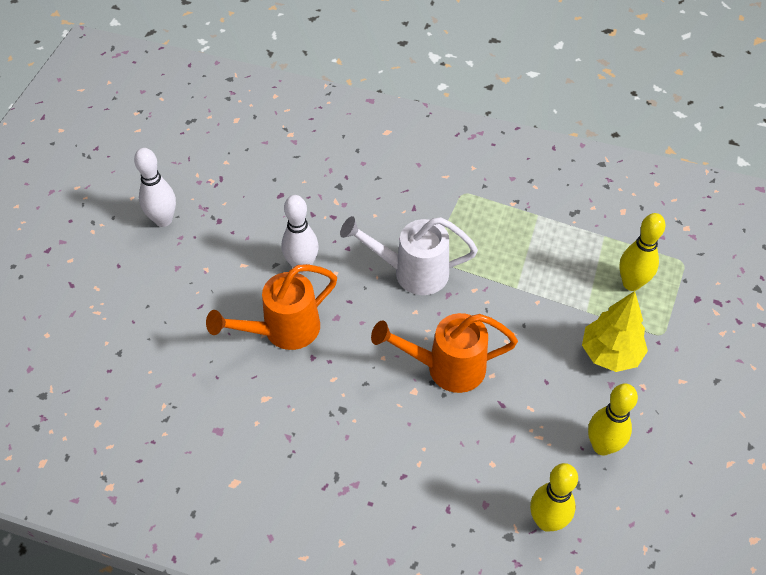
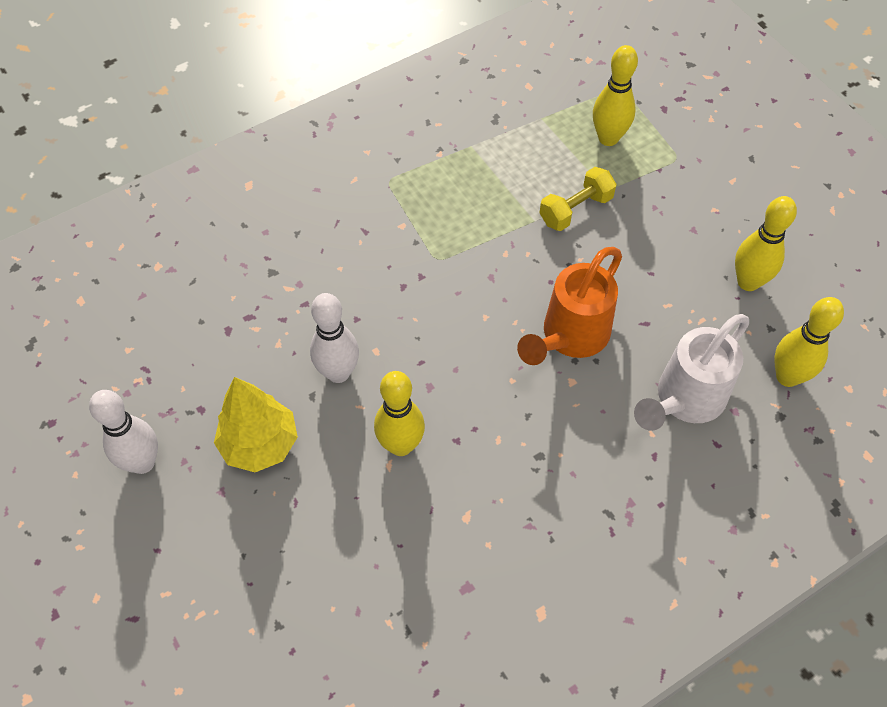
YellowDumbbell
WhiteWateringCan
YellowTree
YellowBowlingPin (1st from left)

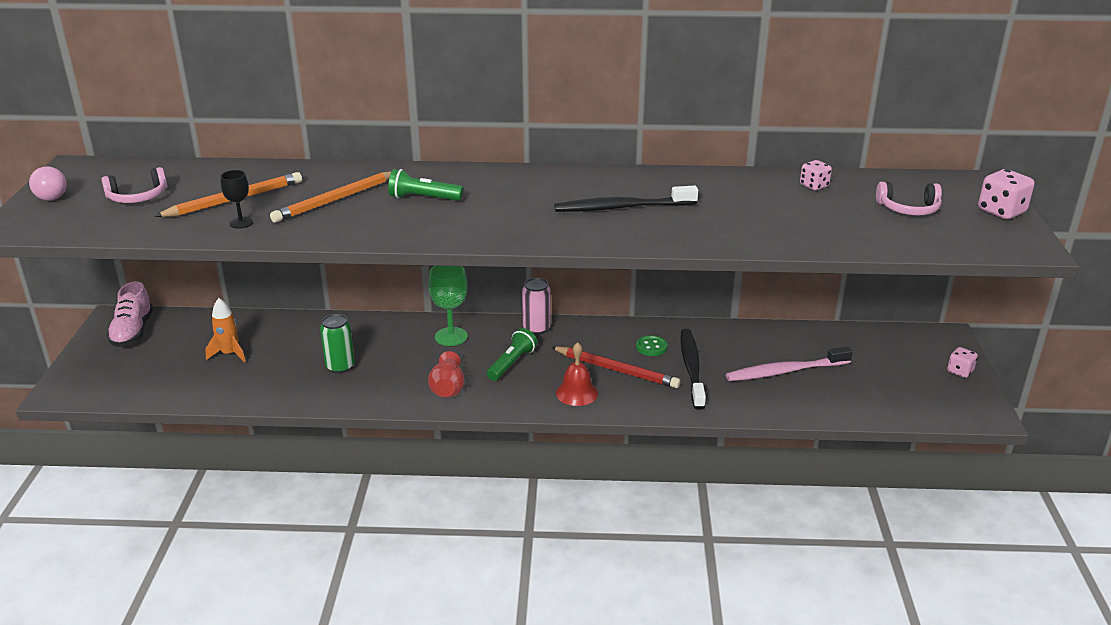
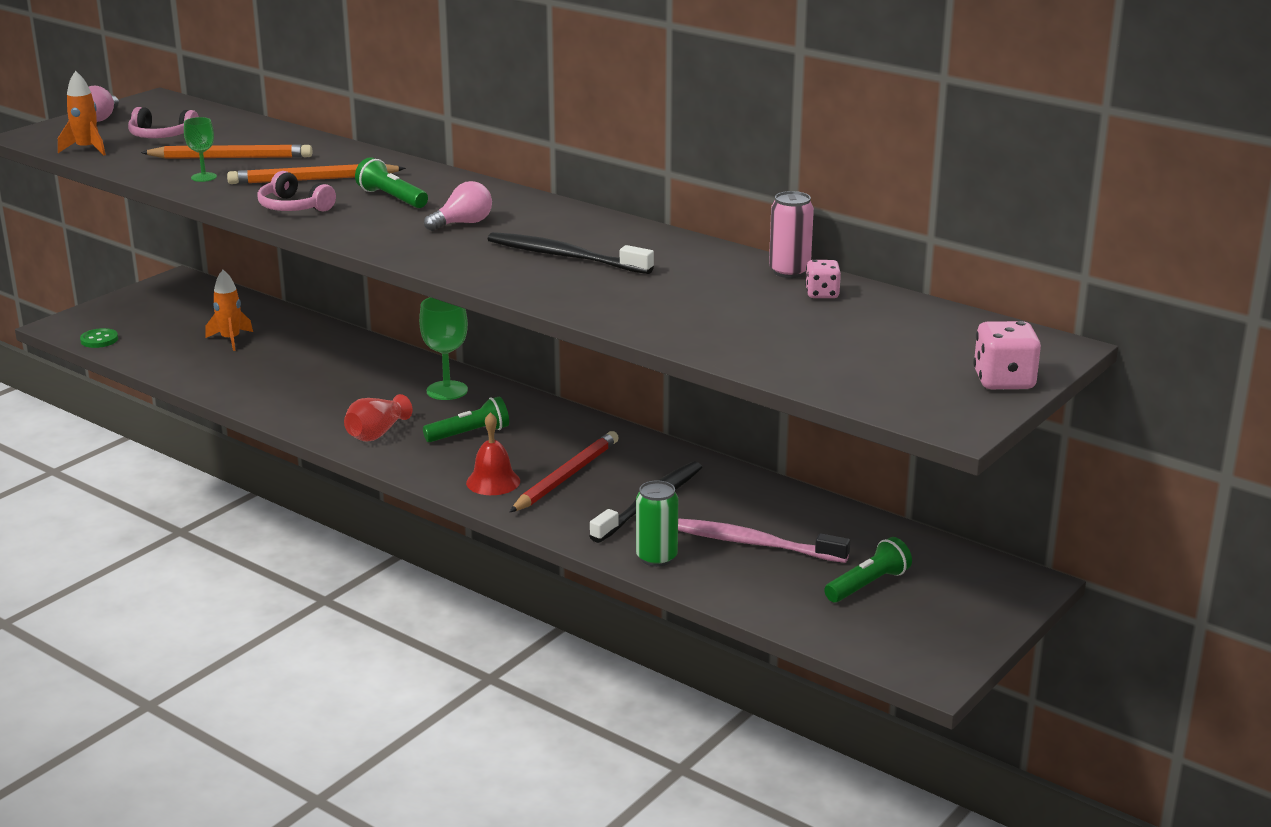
PinkShoe
PinkDice (2nd from left in the first image)
OrangeRocket (1st from left)
PinkLightBulb (2nd from left)
GreenFlashlight (3rd from left)
GreenCan
PinkCan
GreenButton
PinkHeadphones (2nd from left)
GreenGoblet (1st from left)
RedPencil

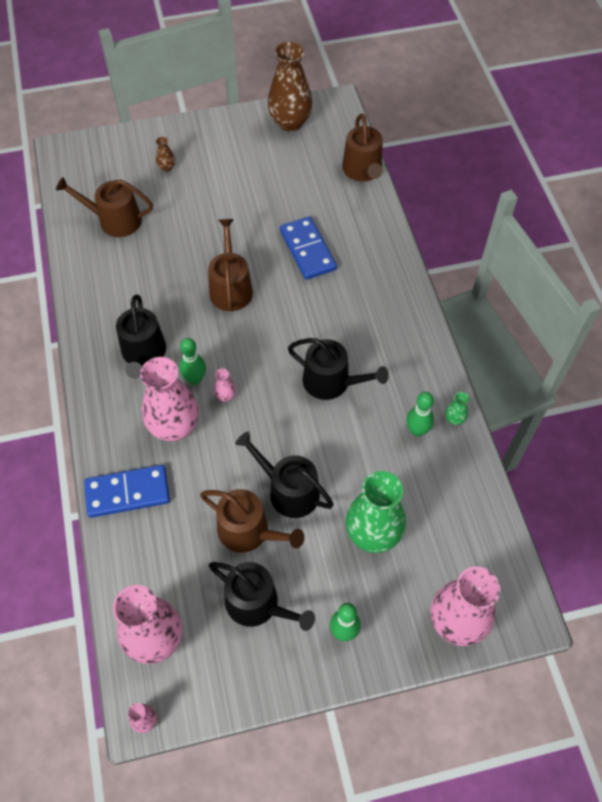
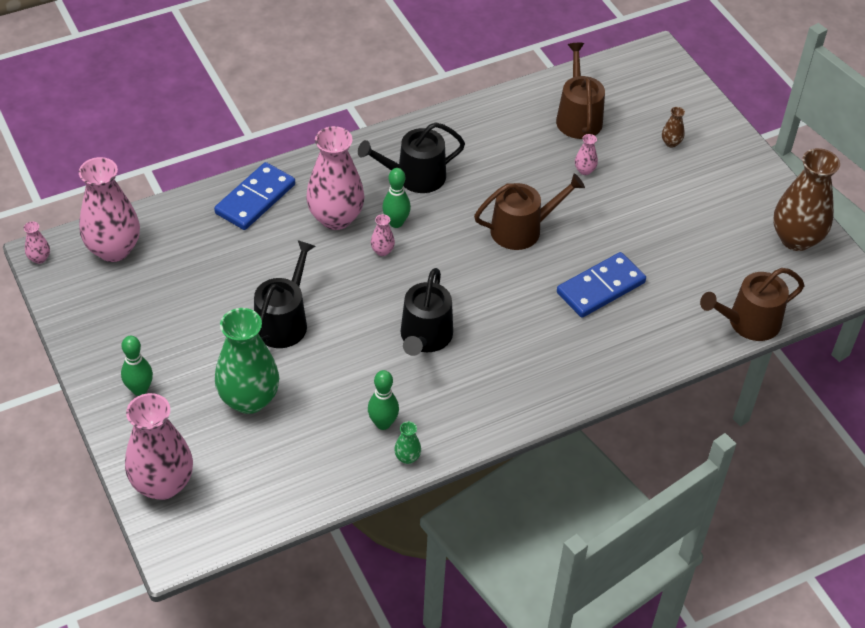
BrownWateringCan (3rd from left in the first image)
BlackWateringCan (2nd from left in the first image)
PinkVase (6th from left)
BlueDomino (1st from left)

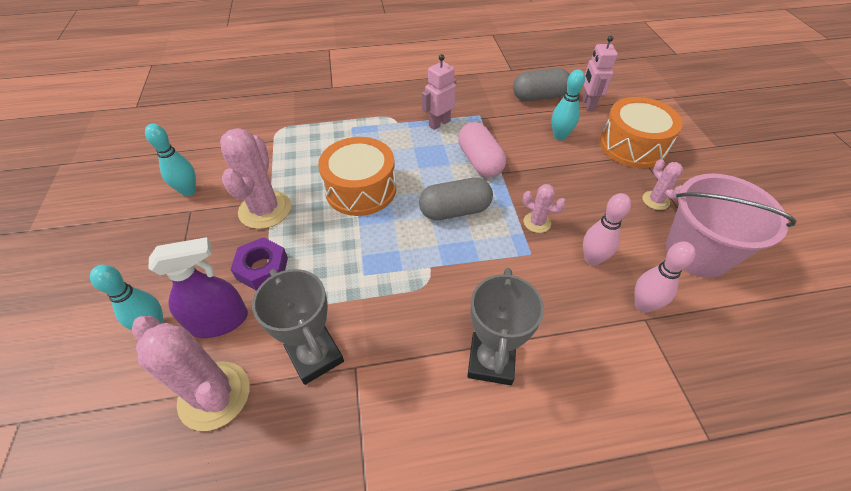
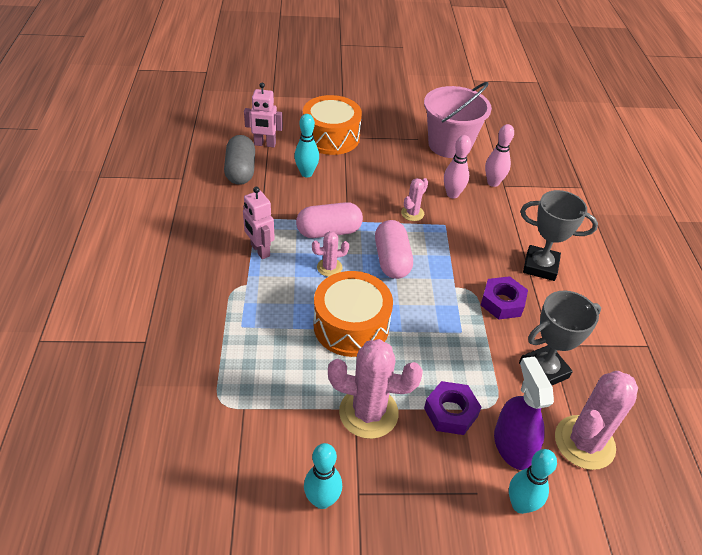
PurpleNut (2nd from left)
PinkCactus (1st from left)
PinkCapsule (2nd from left)

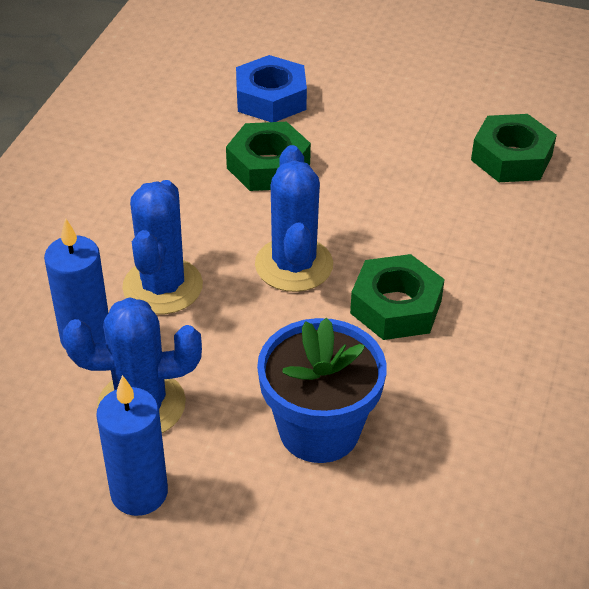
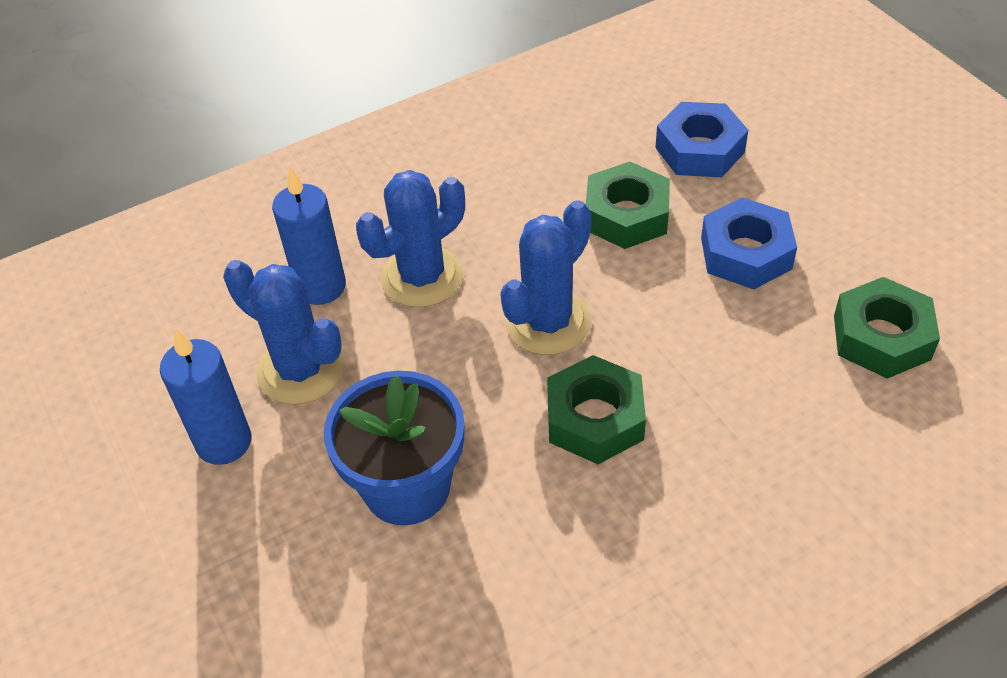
BlueNut (2nd from left)

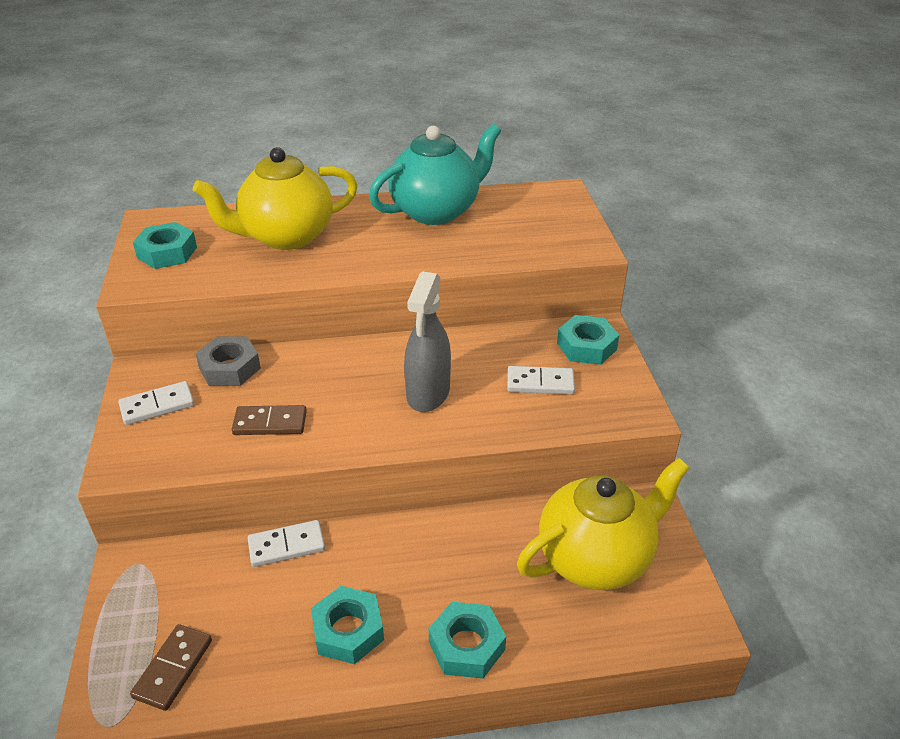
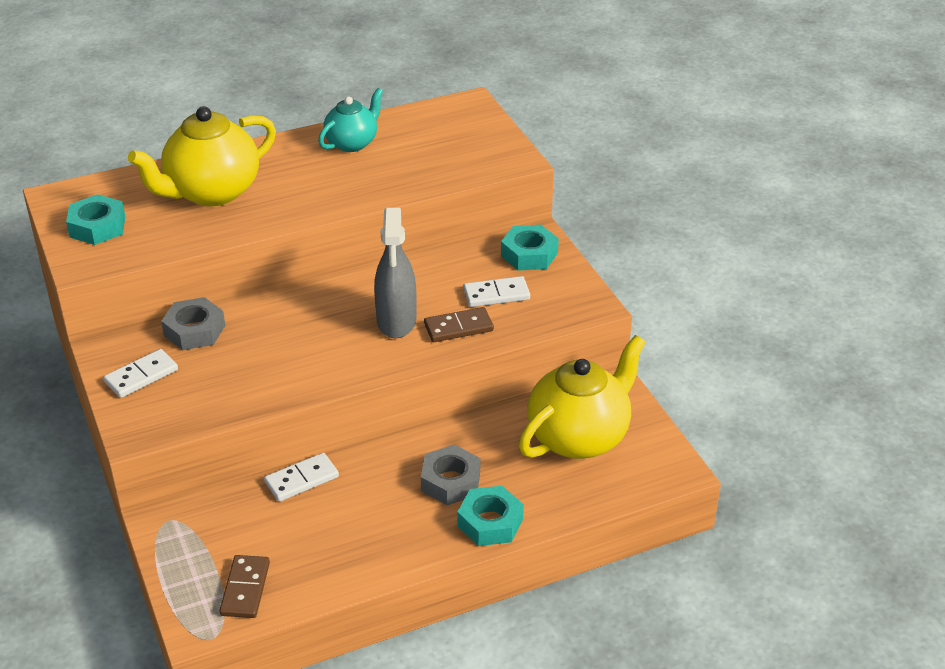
TurquoiseNut (2nd from left in the first image)
GreyNut (2nd from left)
BrownDomino (2nd from left)
TurquoiseTeapot

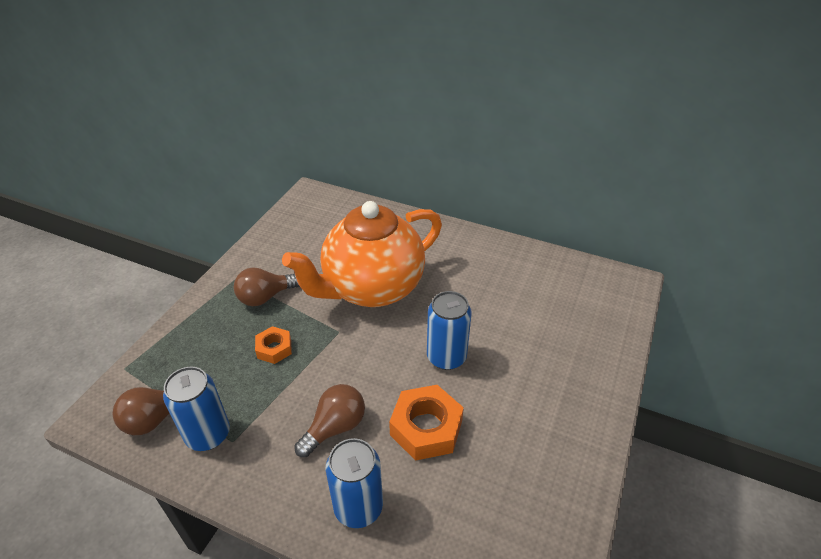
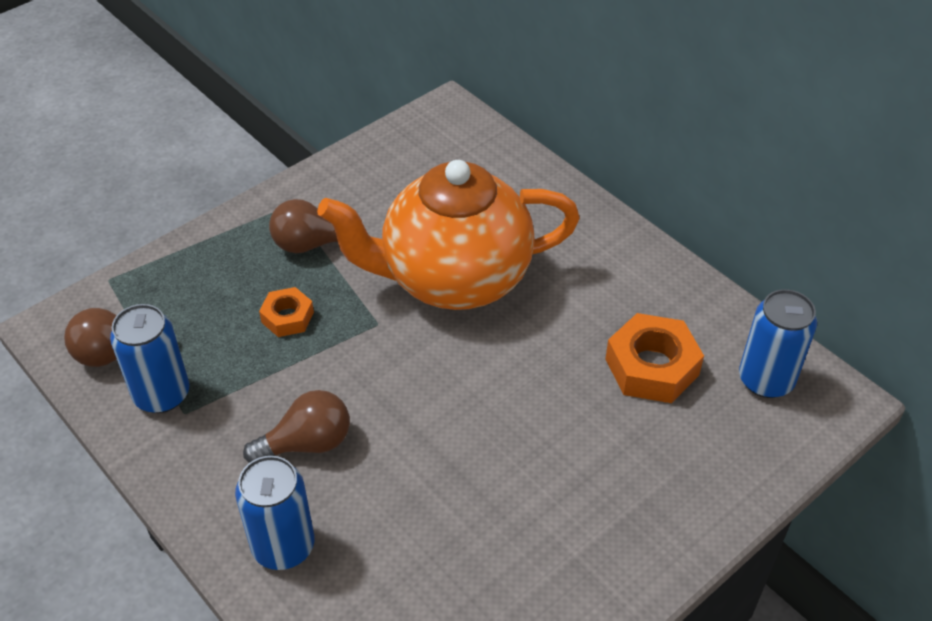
OrangeNut (2nd from left)
BlueCan (3rd from left)

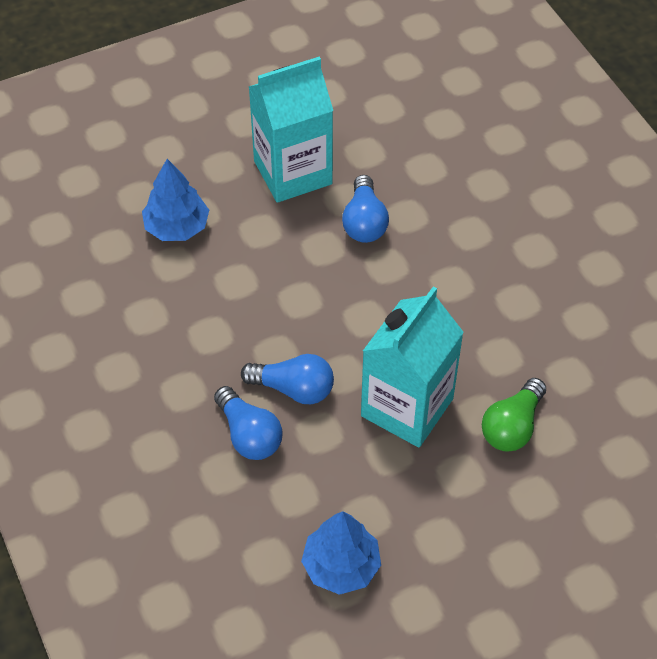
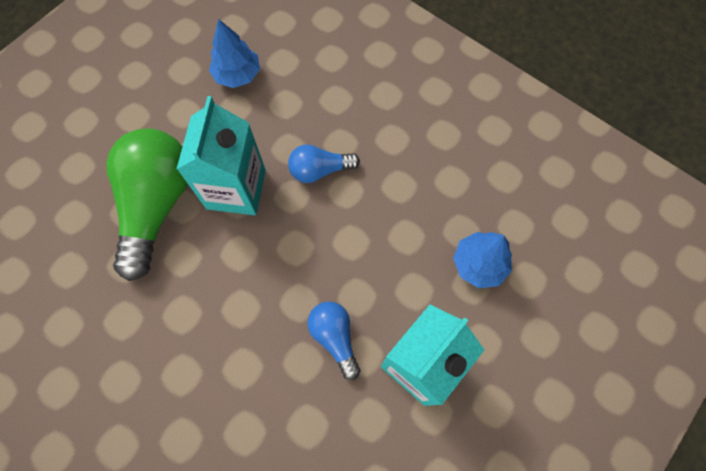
BlueLightBulb (1st from left in the first image)
GreenLightBulb

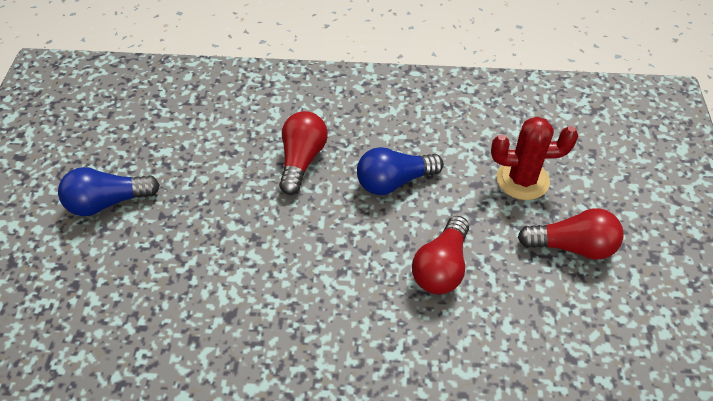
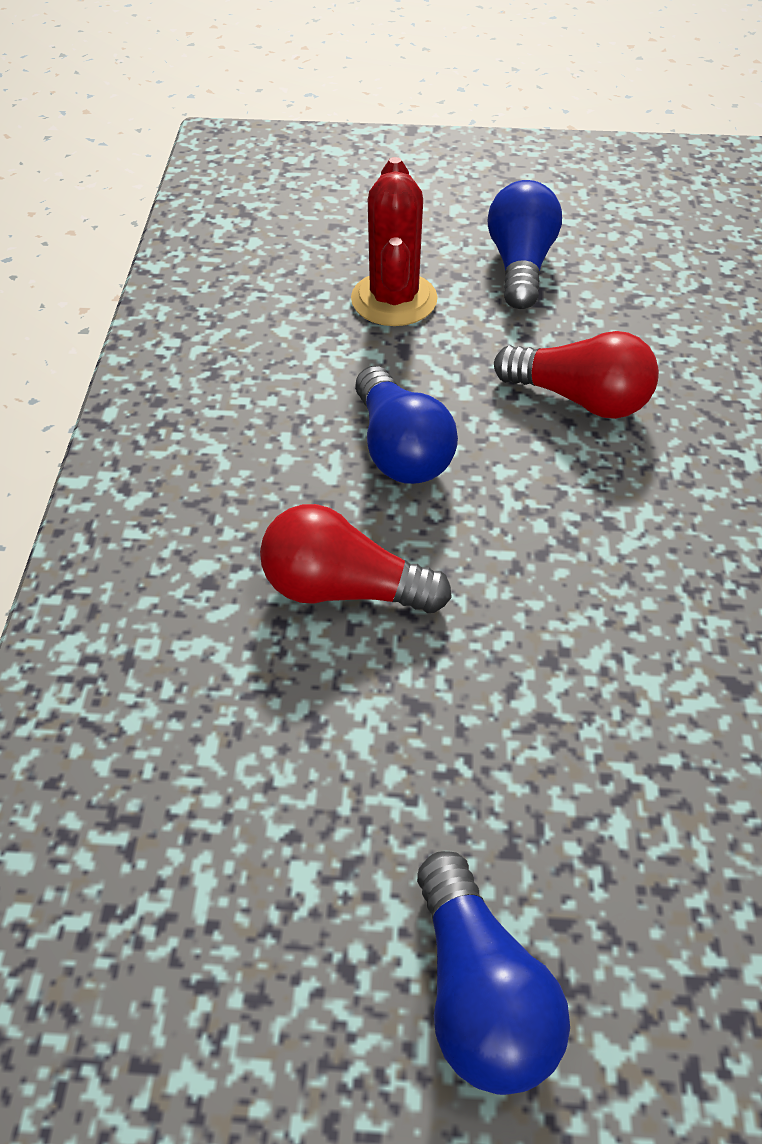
BlueLightBulb (3rd from left)

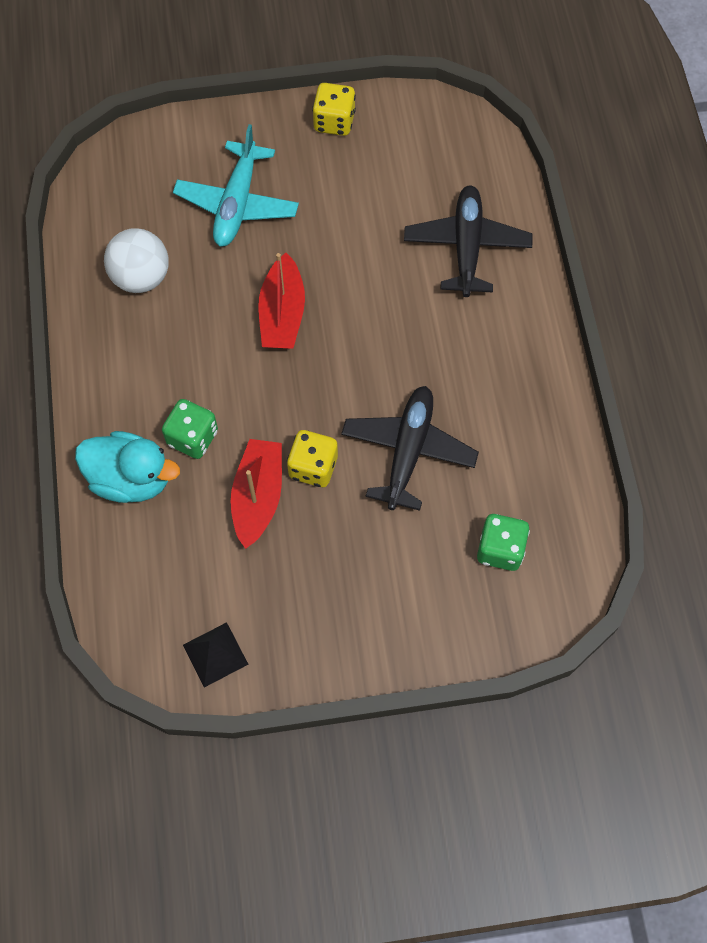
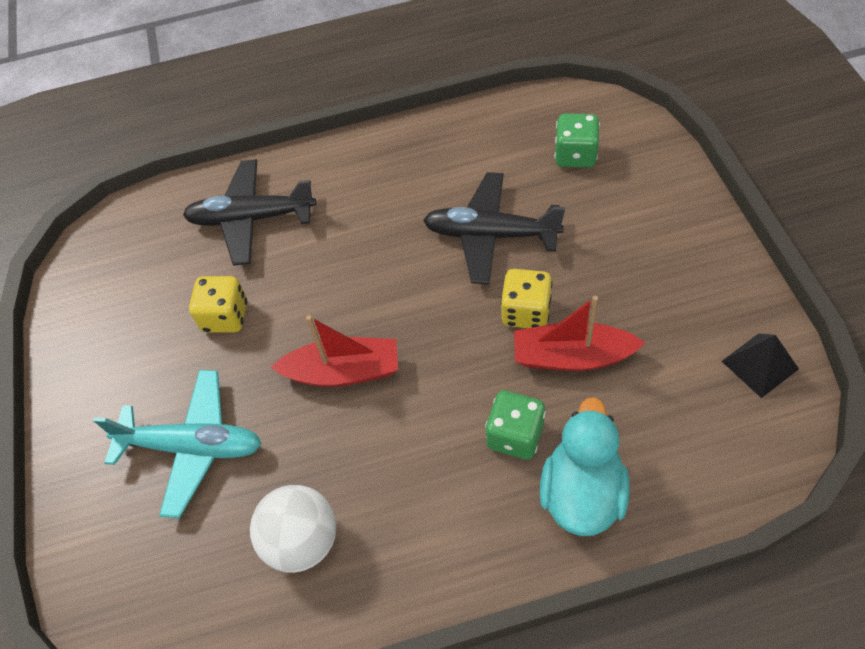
YellowDice (1st from left)

